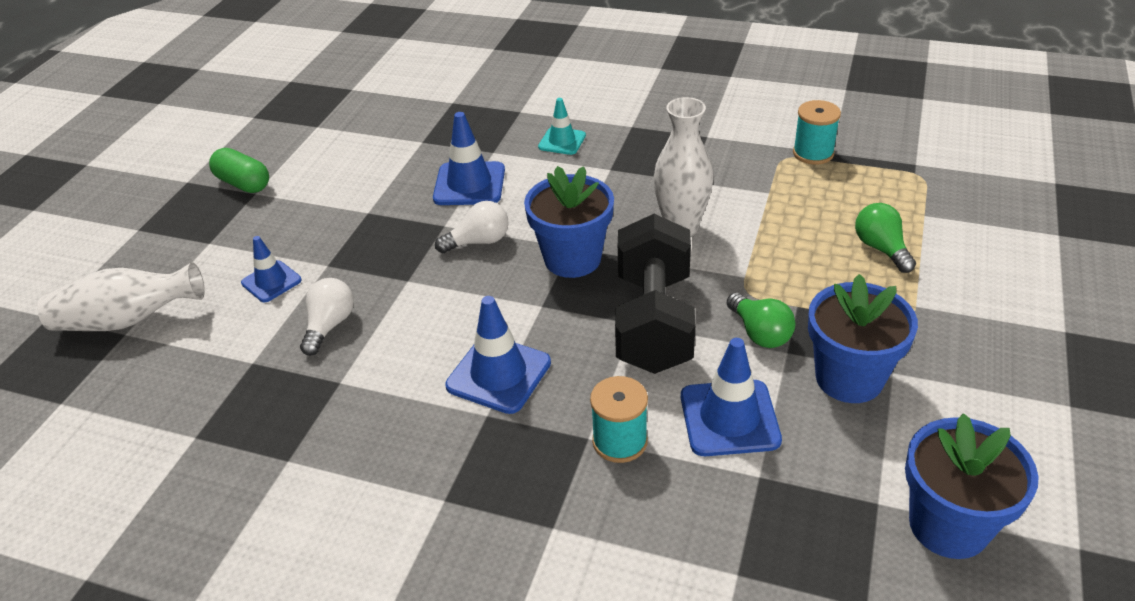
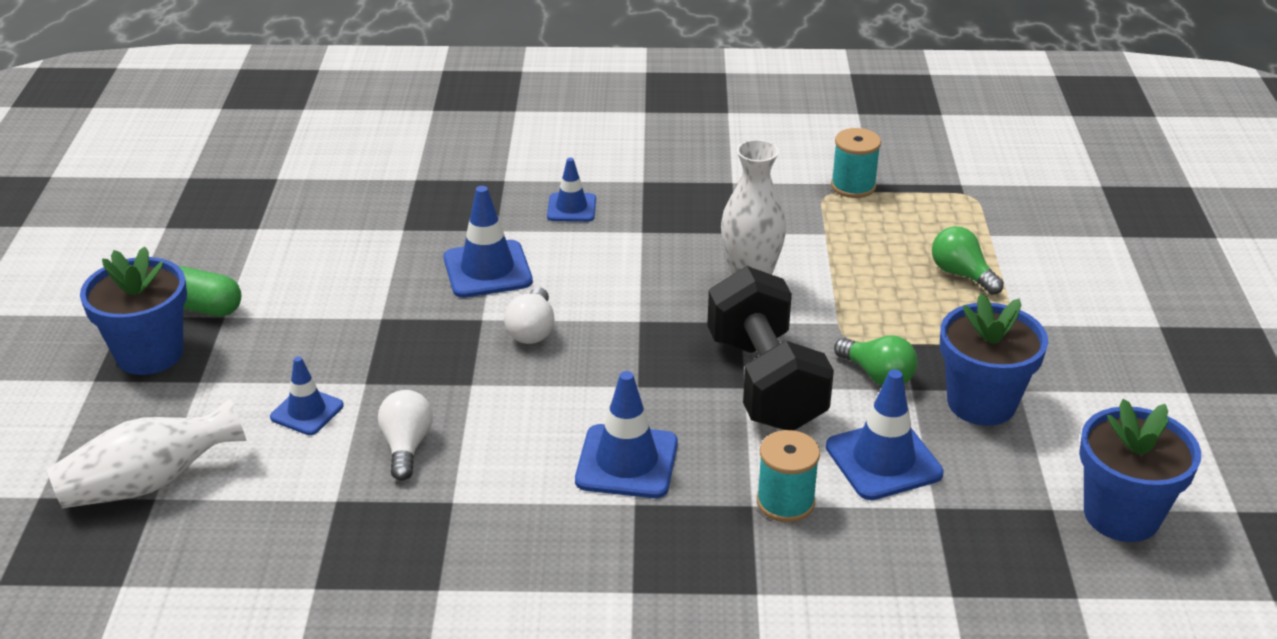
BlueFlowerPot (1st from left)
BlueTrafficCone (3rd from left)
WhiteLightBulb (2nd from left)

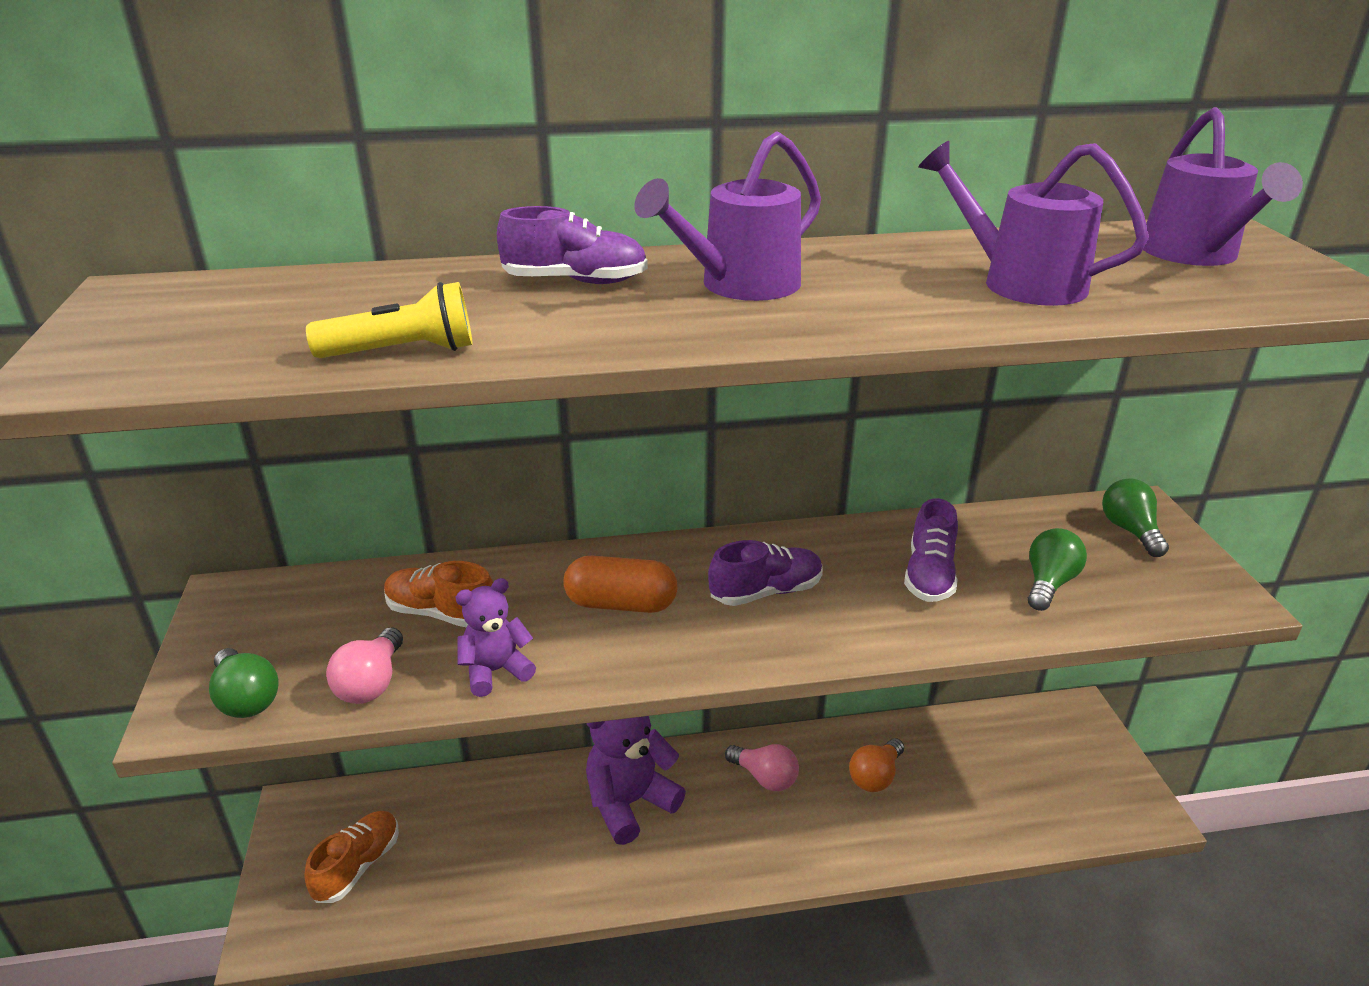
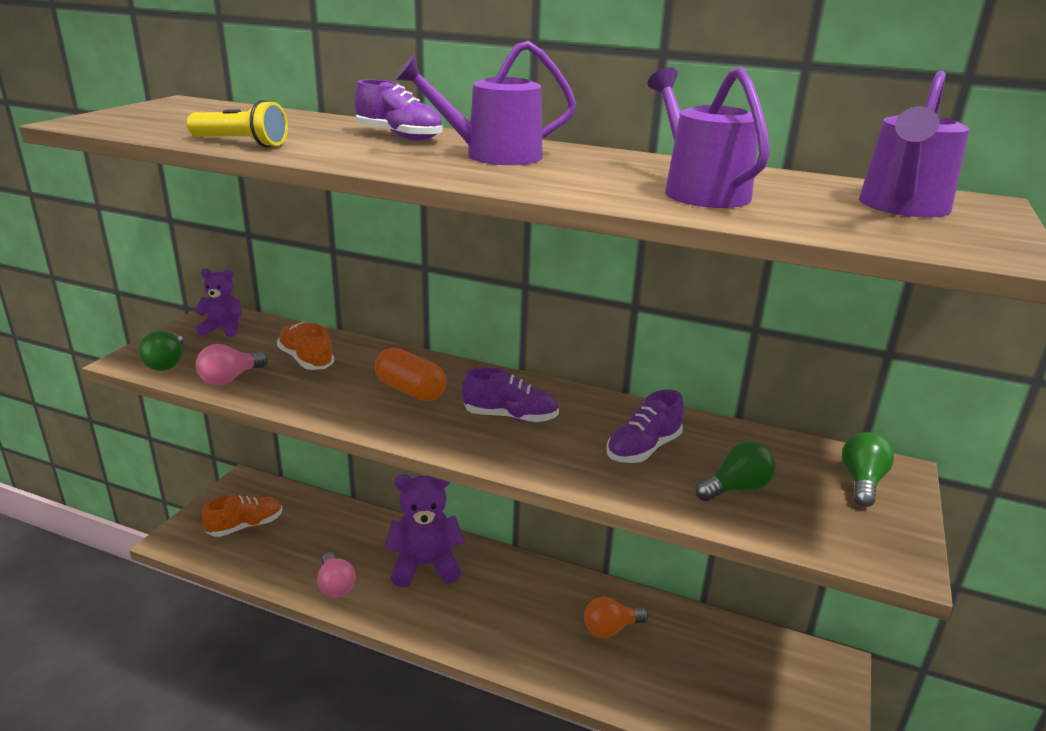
PurpleTeddyBear (1st from left)
PinkLightBulb (2nd from left)

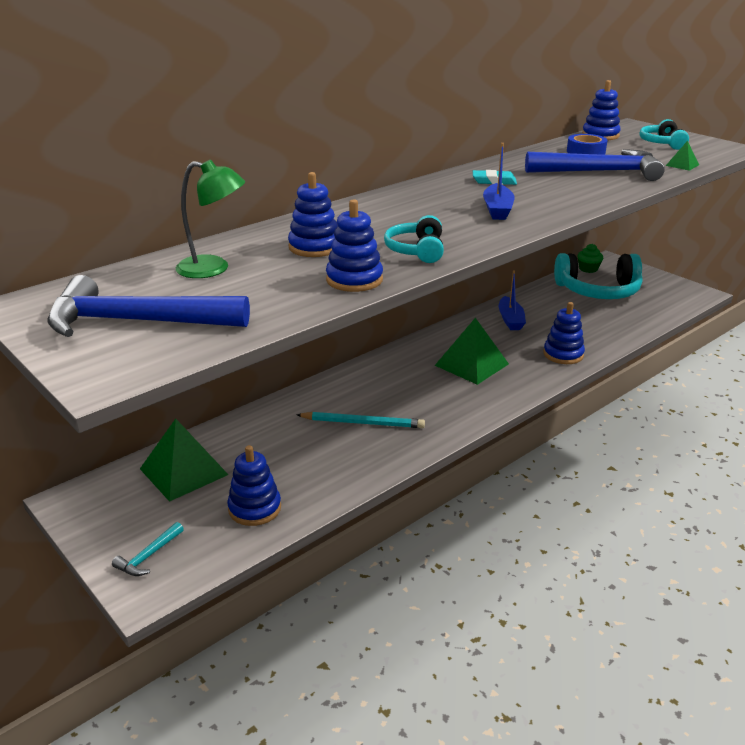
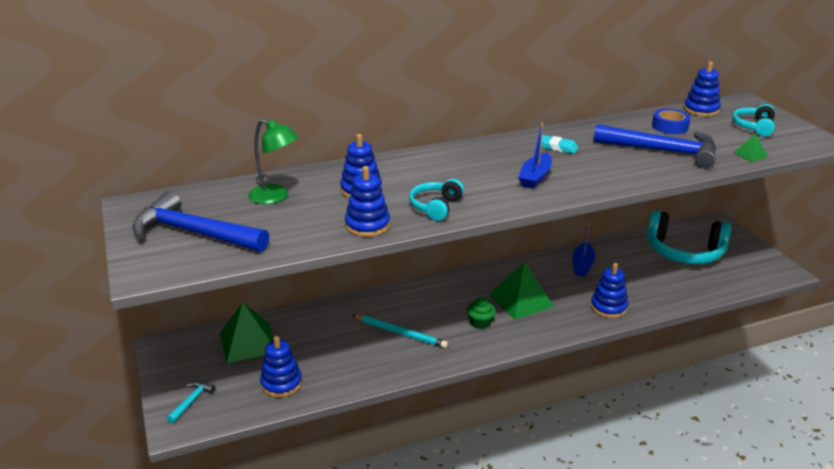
GreenCupcake
TurquoiseHammer

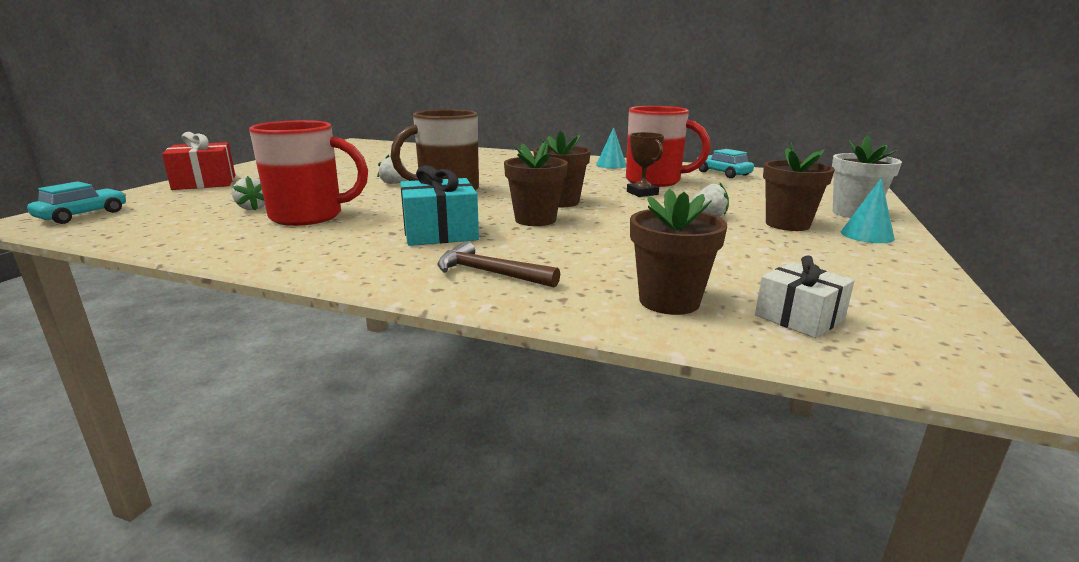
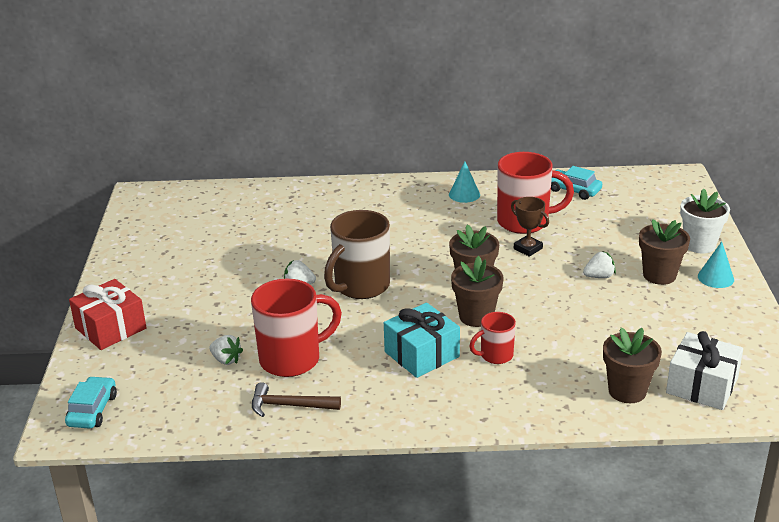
RedMug (2nd from left)
BrownHammer
WhiteGift

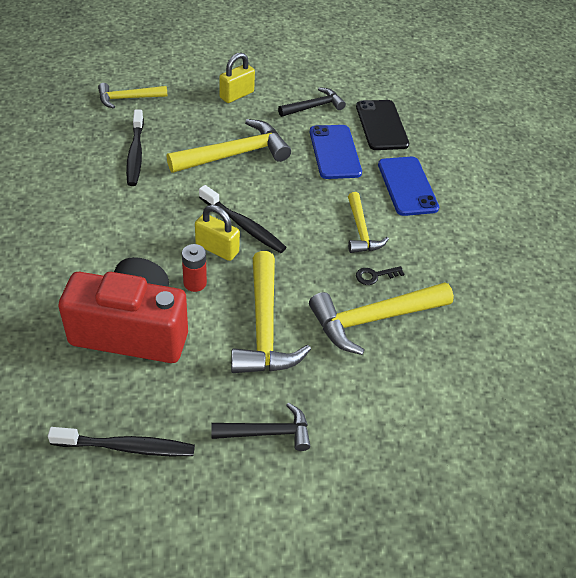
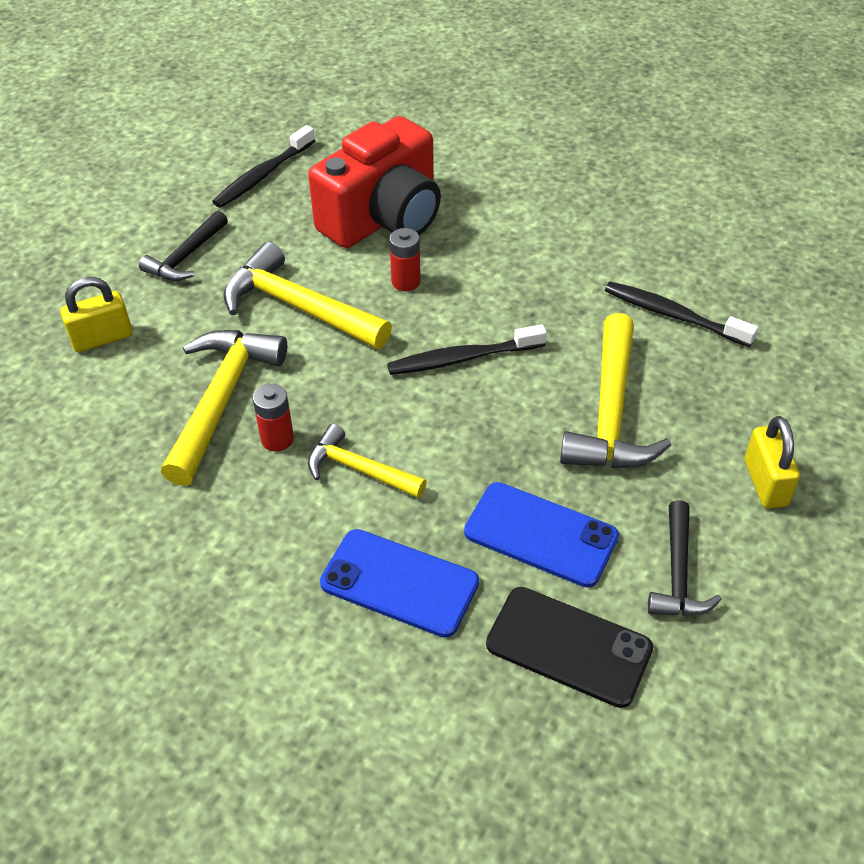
YellowHammer (1st from left in the first image)
YellowPadlock (1st from left)
RedBattery (1st from left)

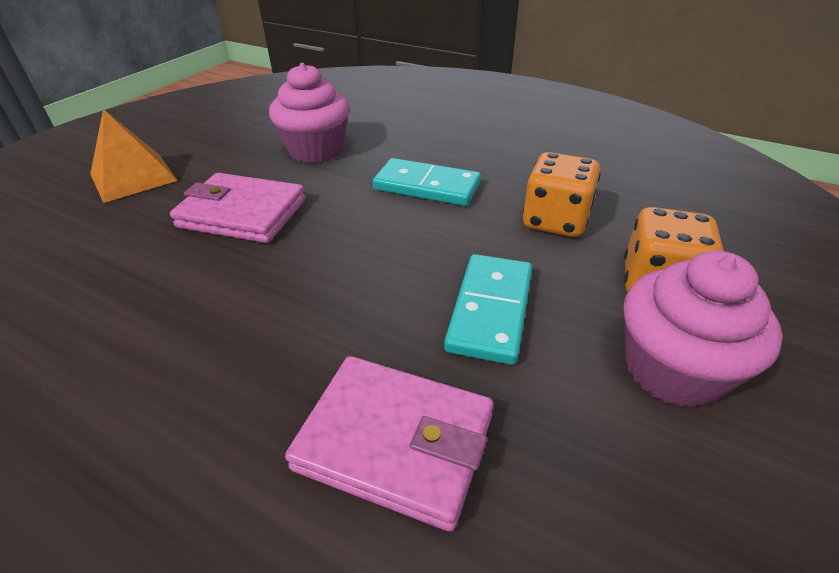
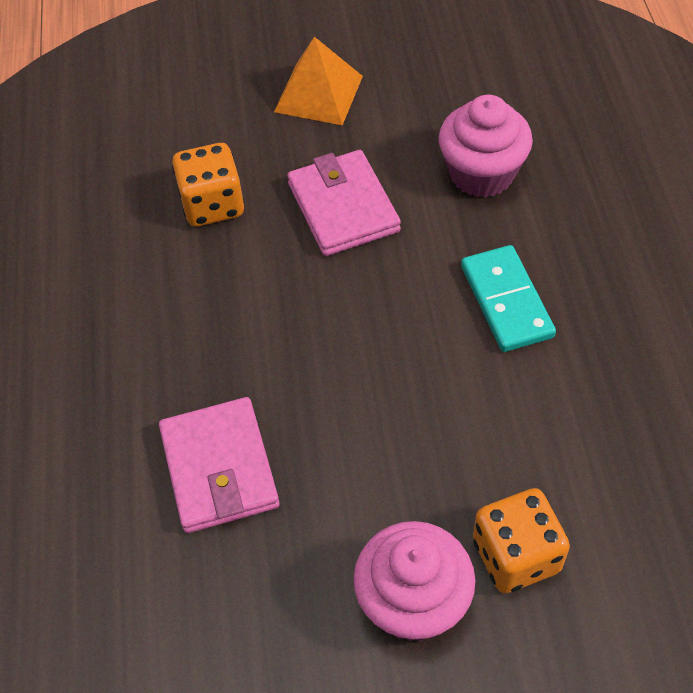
TurquoiseDomino (2nd from left in the first image)
OrangeDice (1st from left)

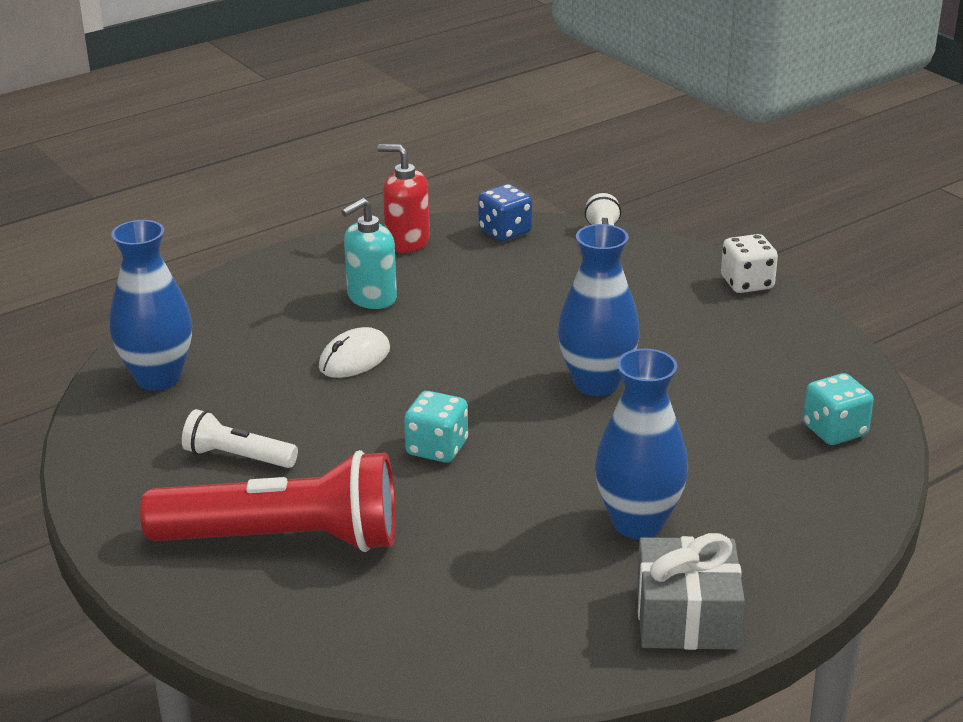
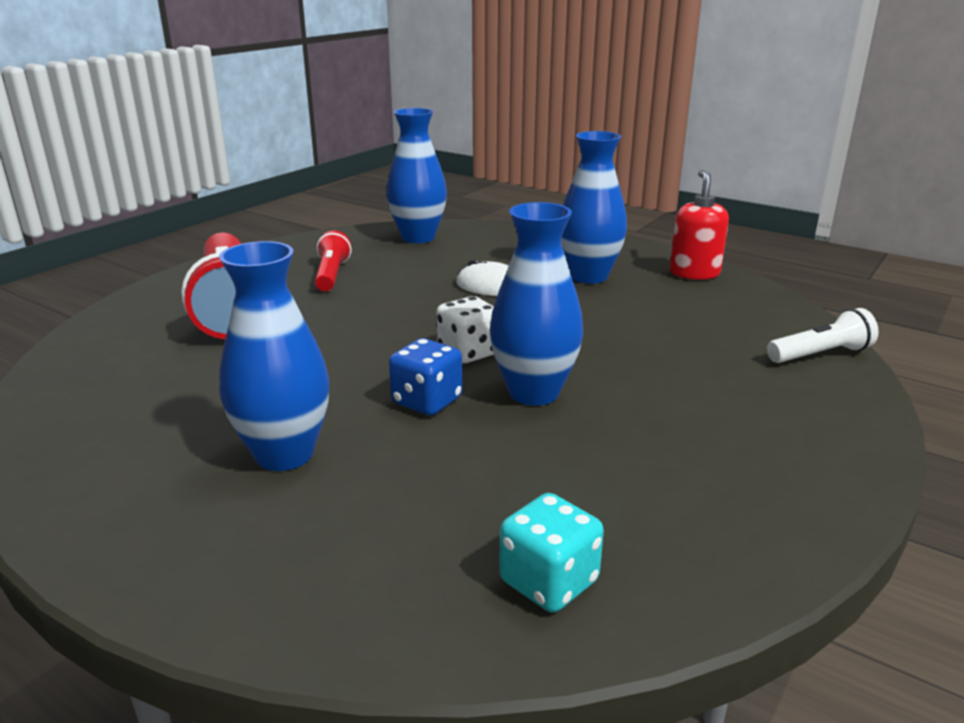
TurquoiseDice (1st from left in the first image)
GreyGift
BlueDice
WhiteDice
BlueVase (4th from left)
RedFlashlight (2nd from left)

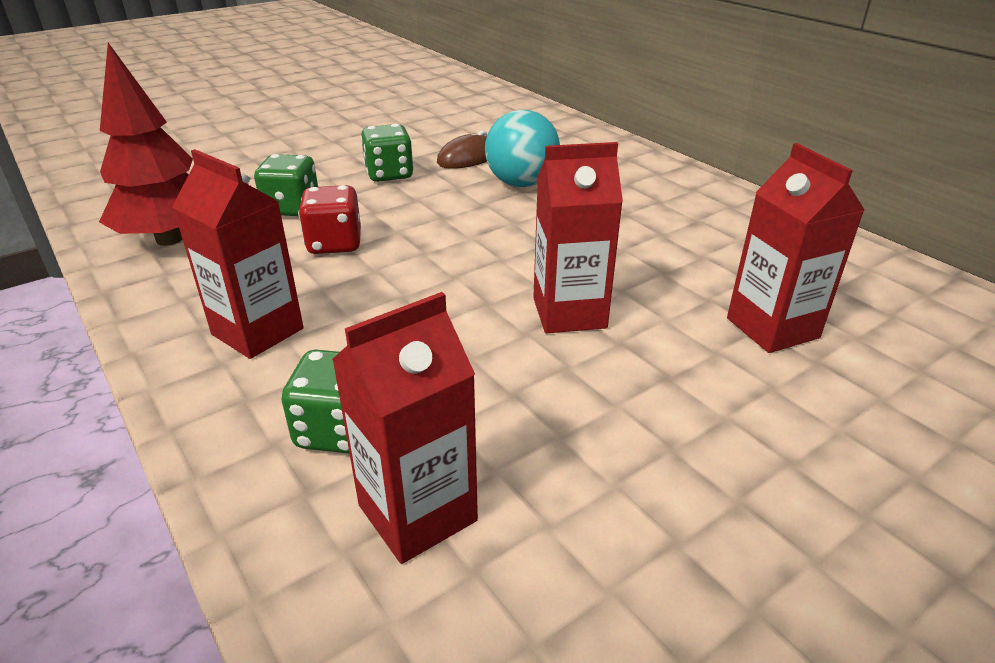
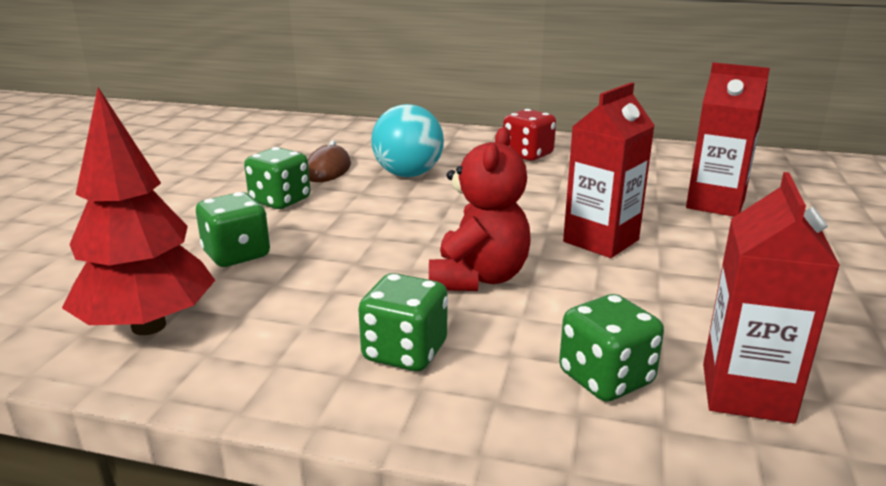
RedTeddyBear
RedDice
GreenDice (3rd from left)

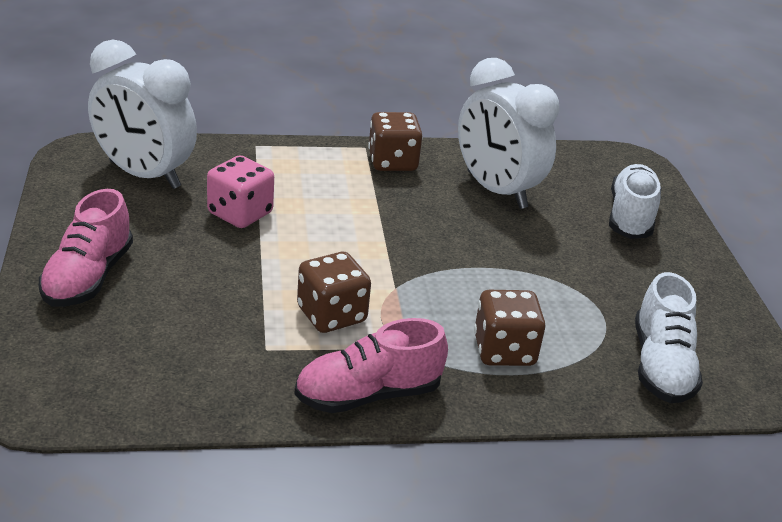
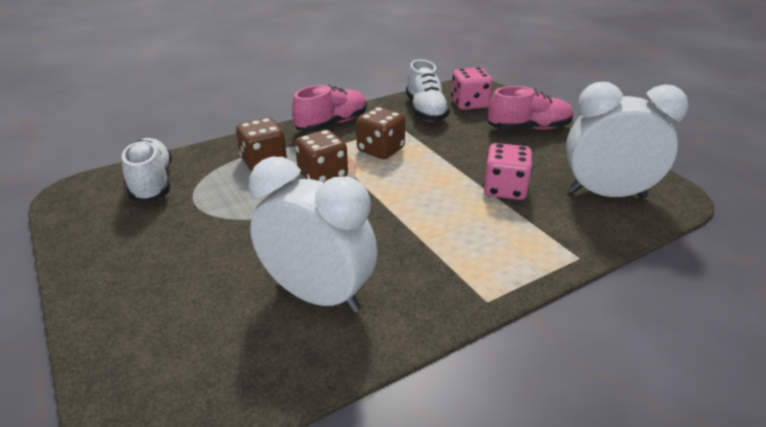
PinkDice (1st from left)
BrownDice (2nd from left)
WhiteShoe (2nd from left)
PinkShoe (2nd from left)

